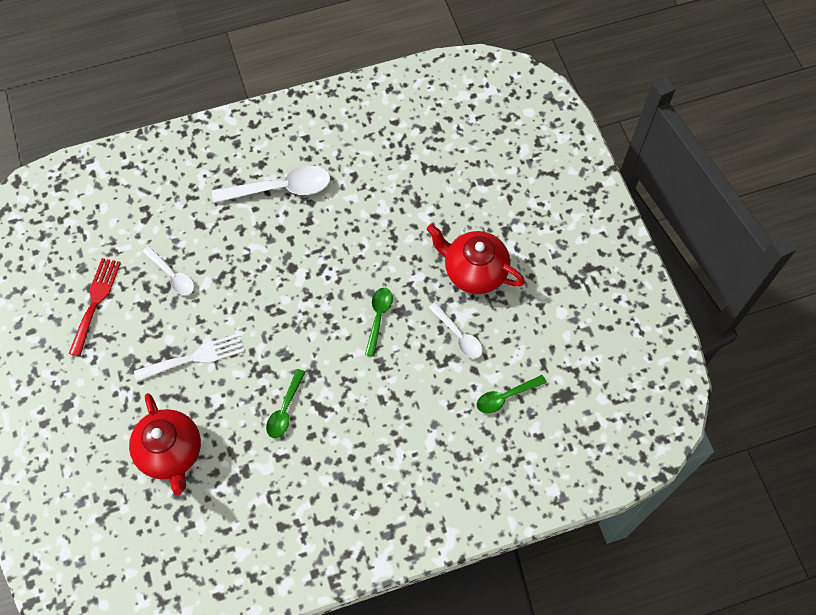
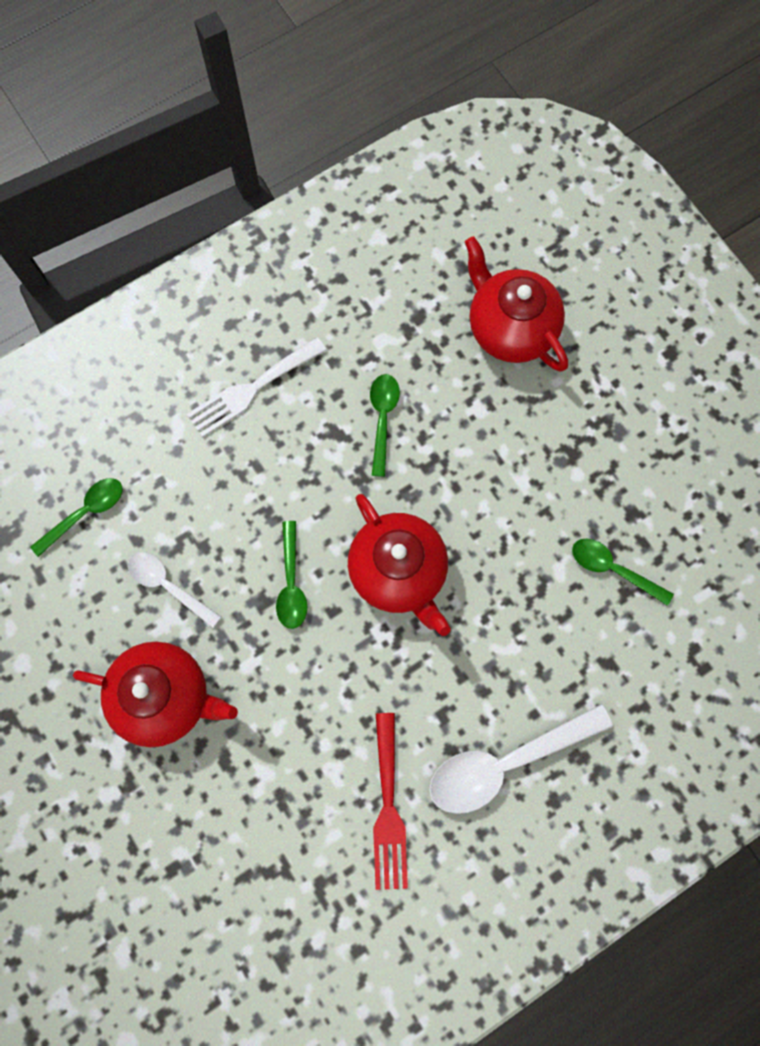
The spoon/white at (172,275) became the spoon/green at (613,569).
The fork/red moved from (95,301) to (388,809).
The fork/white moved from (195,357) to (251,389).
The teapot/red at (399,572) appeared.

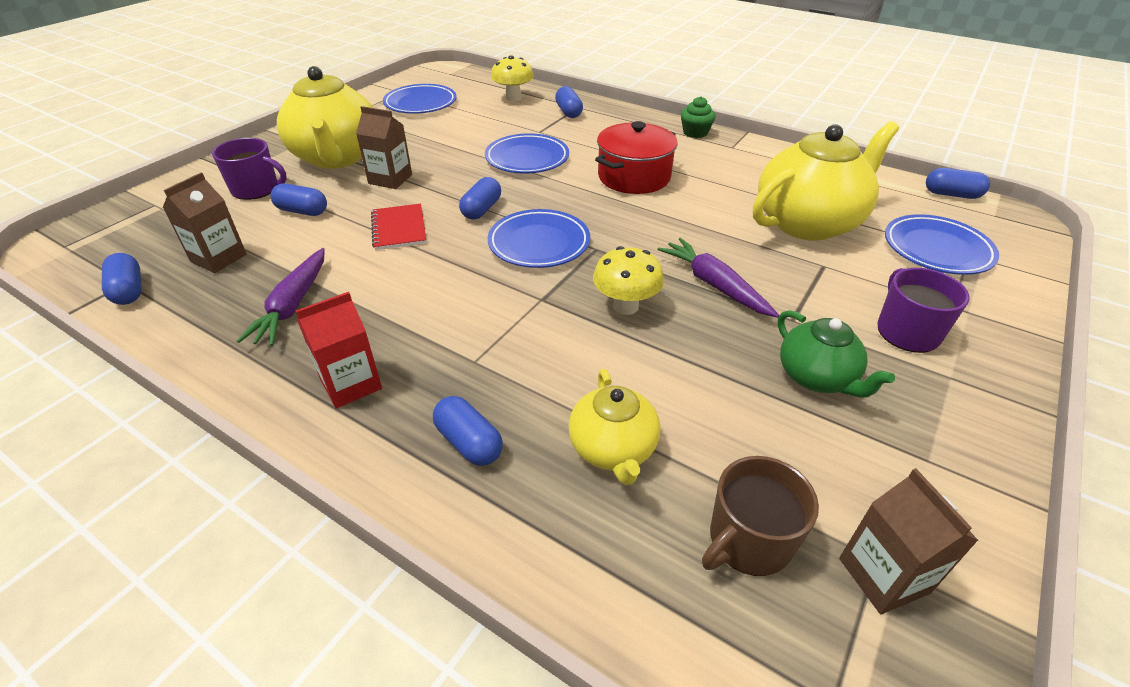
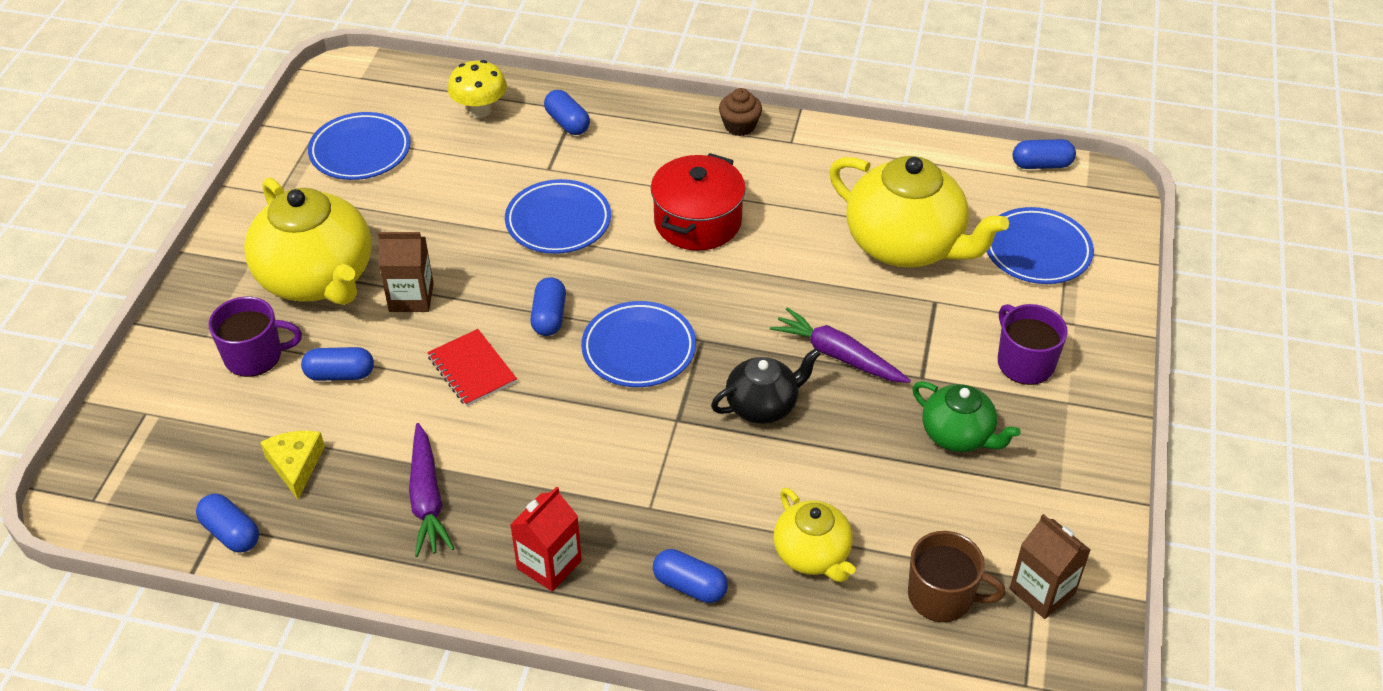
The cupcake/green at (695,132) became the cupcake/brown at (739,126).
The teapot/yellow at (808,222) turned 90 degrees clockwise.
The carton/brown at (218,258) was replaced by the cheese/yellow at (295,465).
The mushroom/yellow at (625,306) was replaced by the teapot/black at (763,405).
The mug/brown at (748,540) turned 105 degrees counterclockwise.

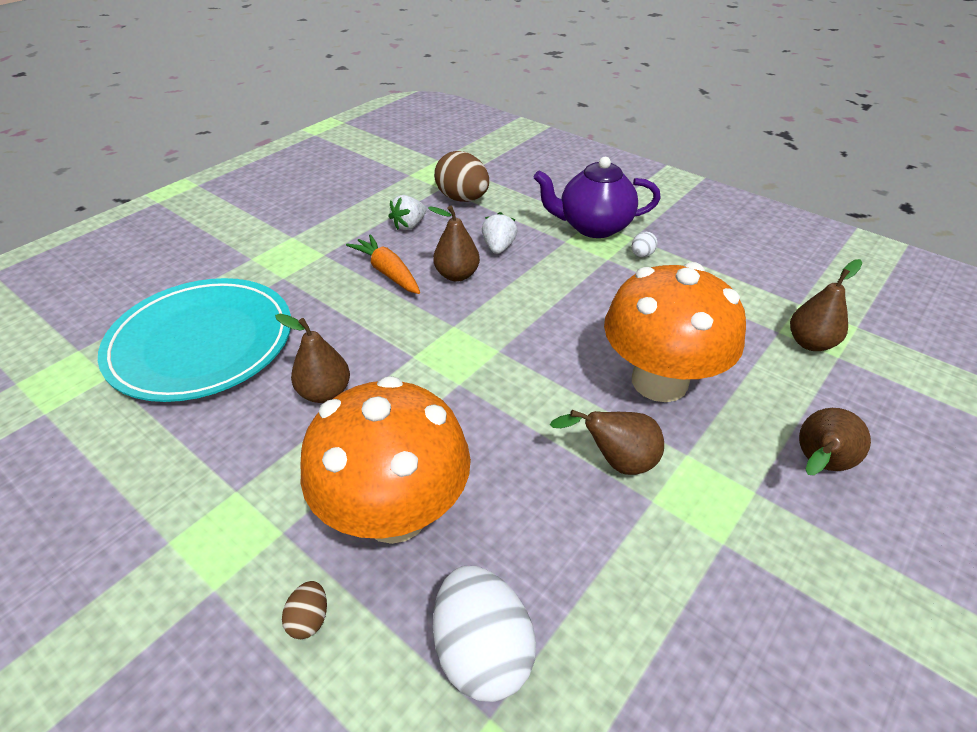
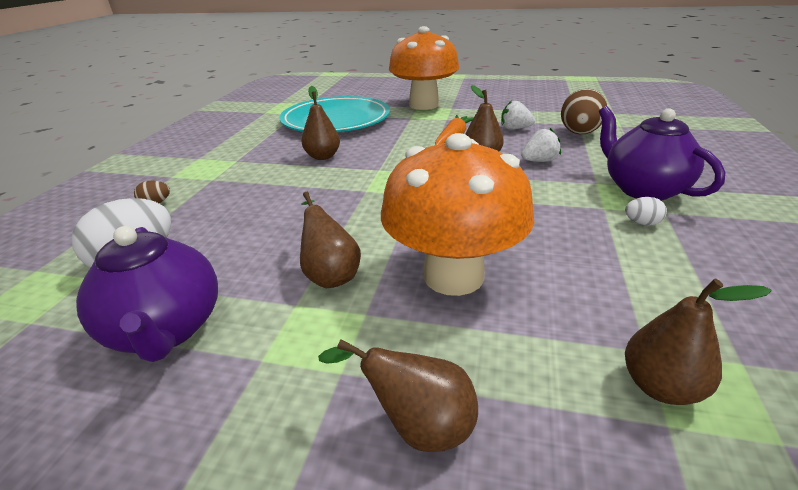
The mushroom/orange moved from (395,513) to (424,105).
The teapot/purple at (167,330) appeared.

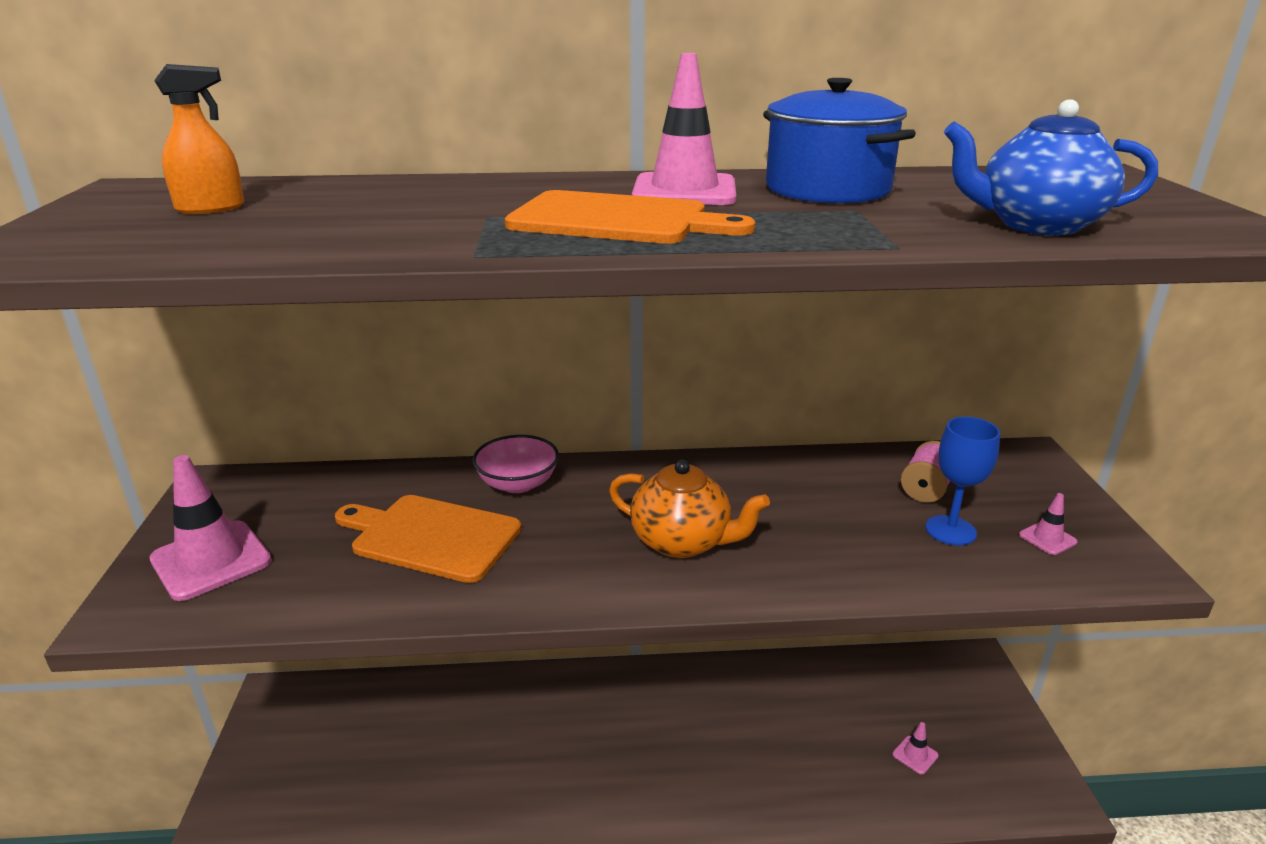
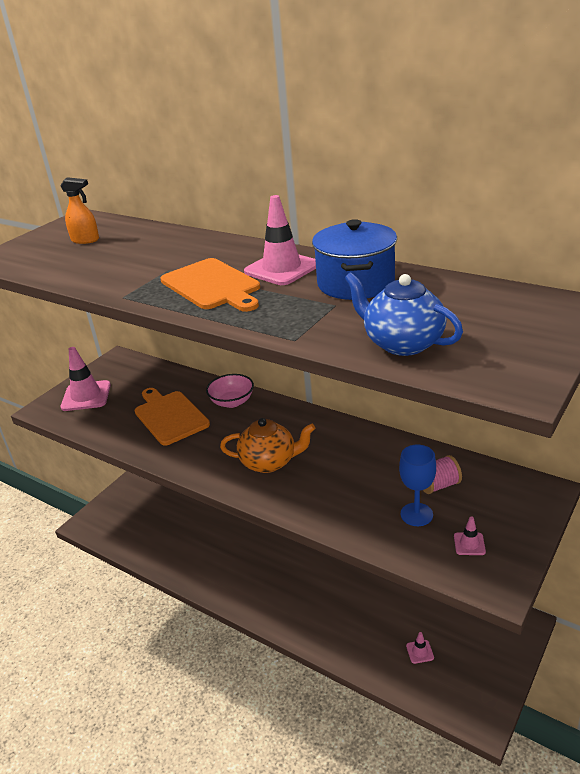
The teapot/orange at (682,542) turned 60 degrees counterclockwise.

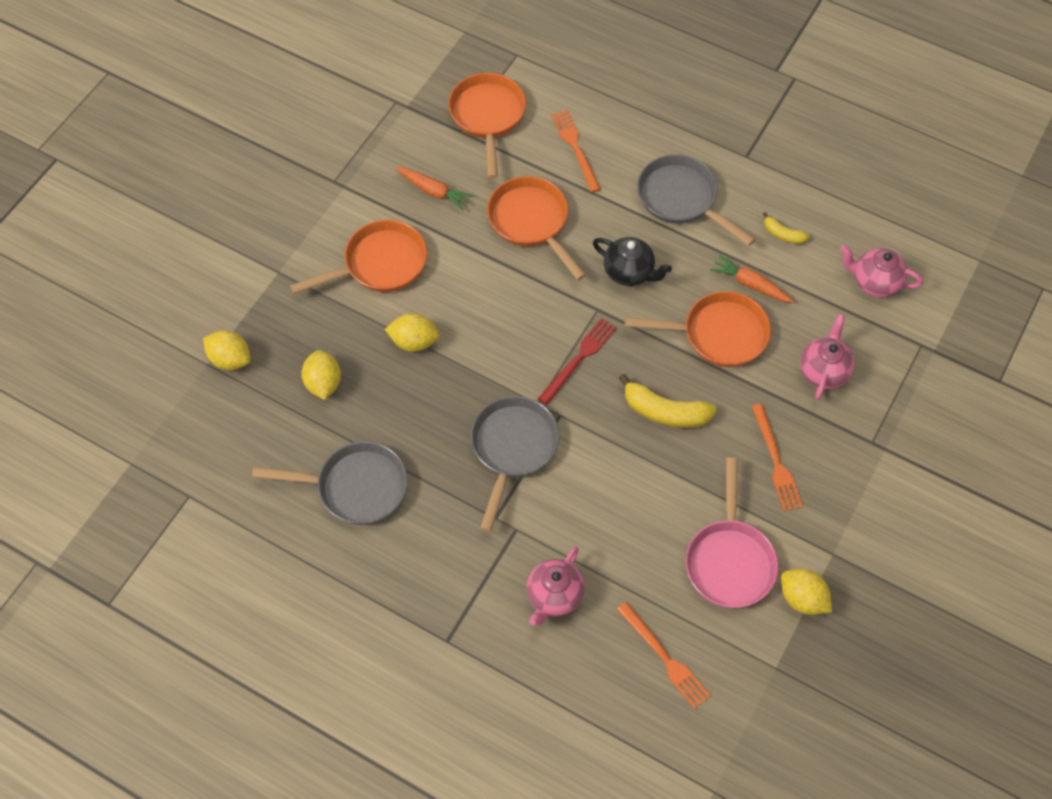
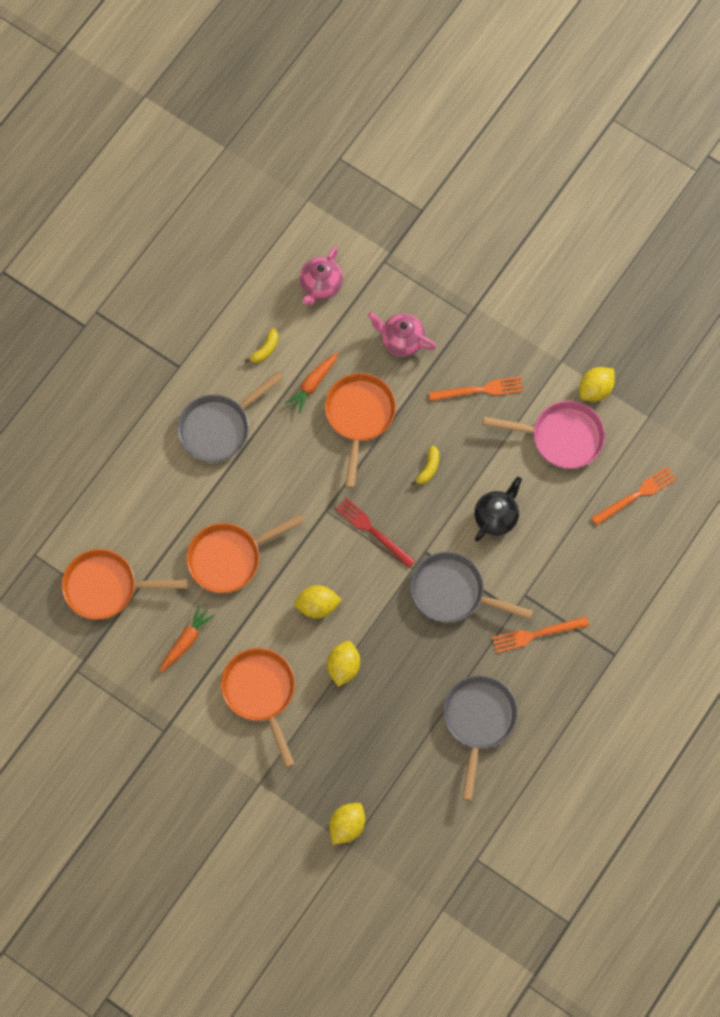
The fork/orange moved from (575,148) to (536,634).
The teapot/black moved from (629,272) to (496,517).
The lemon/yellow moved from (323,383) to (317,606).
The banana/yellow at (664,411) changed to 0.55 times the size.
The teapot/pink at (554,596) disappeared.

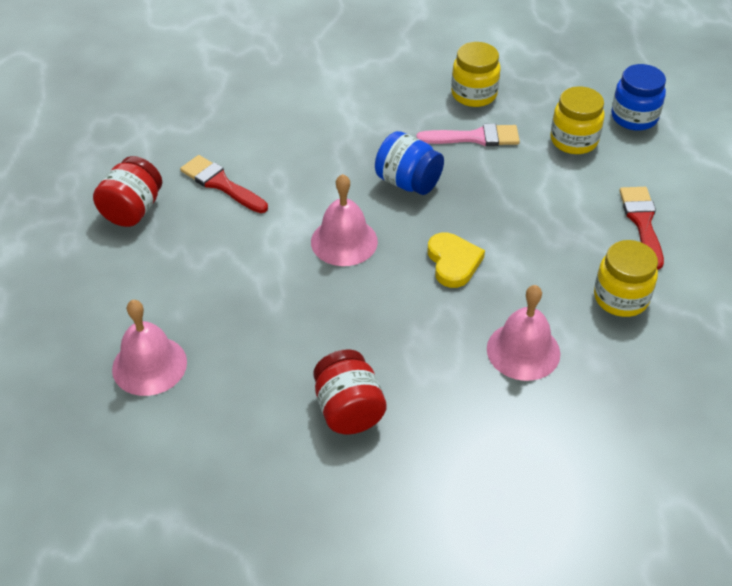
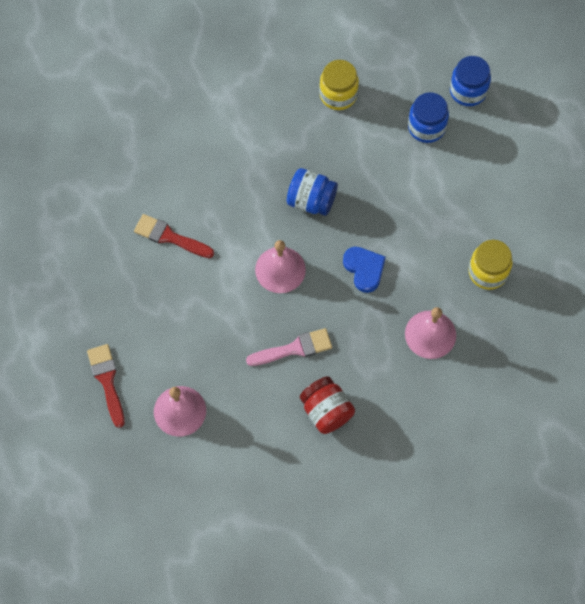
The jar/yellow at (574,140) became the jar/blue at (426,127).
The brush/pink moved from (475,137) to (294,348).
The jar/red at (132,210) disappeared.
The brush/red moved from (642,222) to (107,380).
The heart/yellow at (453,262) became the heart/blue at (364,269).

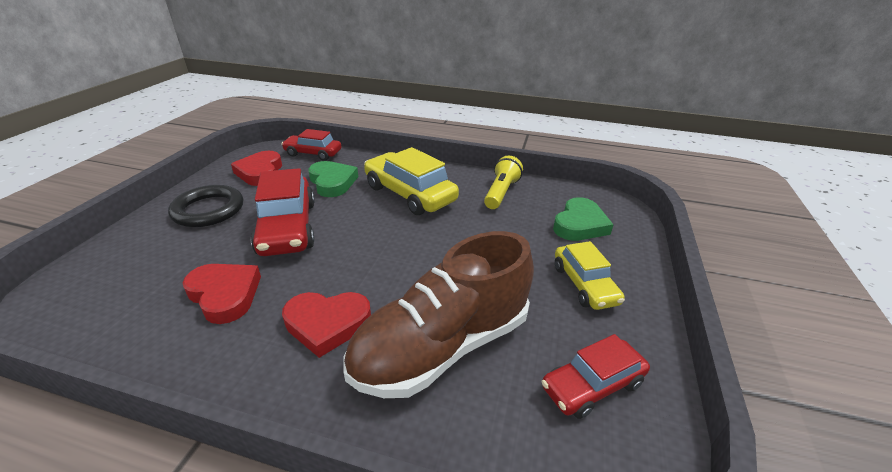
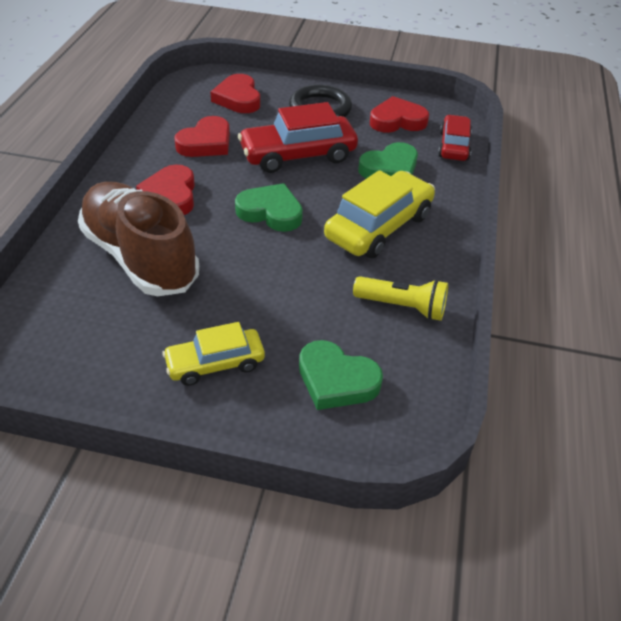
The car/red at (592,385) disappeared.
The heart/red at (238,98) appeared.
The heart/green at (270,212) appeared.

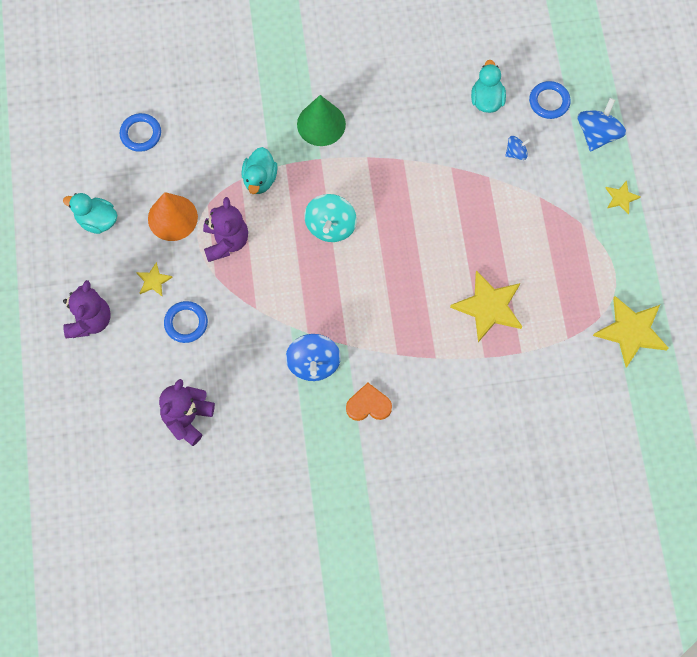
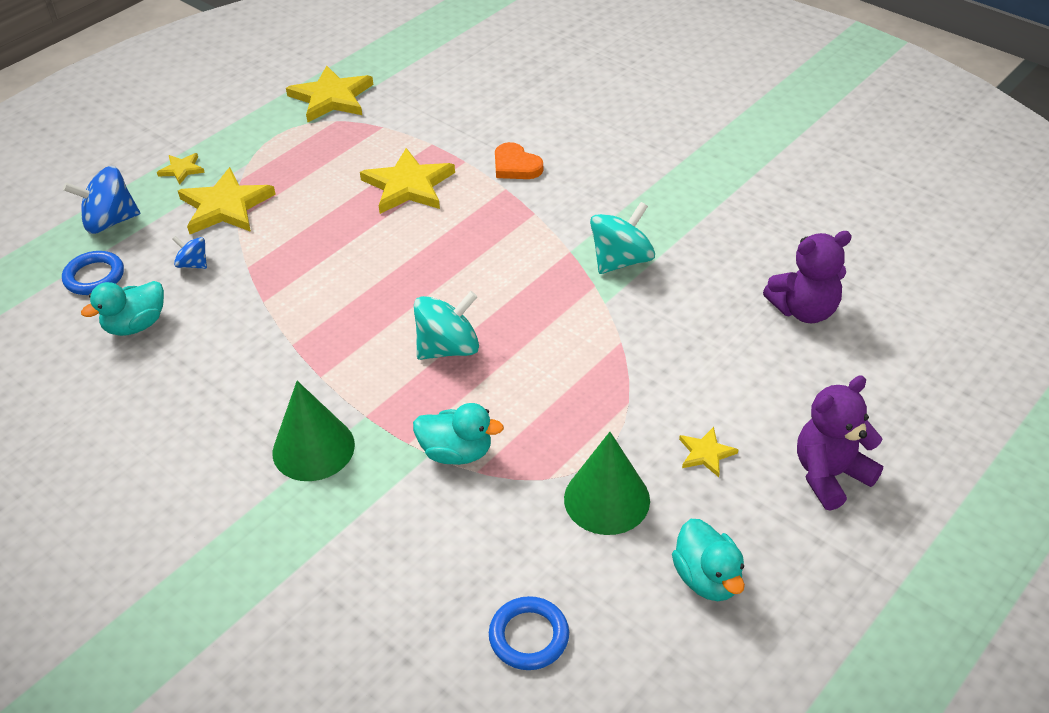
The duck/turquoise at (260,179) turned 45 degrees clockwise.
The cone/orange at (172,218) became the cone/green at (606,499).
The teddy bear/purple at (226,241) disappeared.
The ring/blue at (186,323) disappeared.
The spinning top/blue at (313,363) became the spinning top/turquoise at (621,260).
The heart/orange moved from (368,405) to (516,166).
The star/yellow at (225,206) appeared.

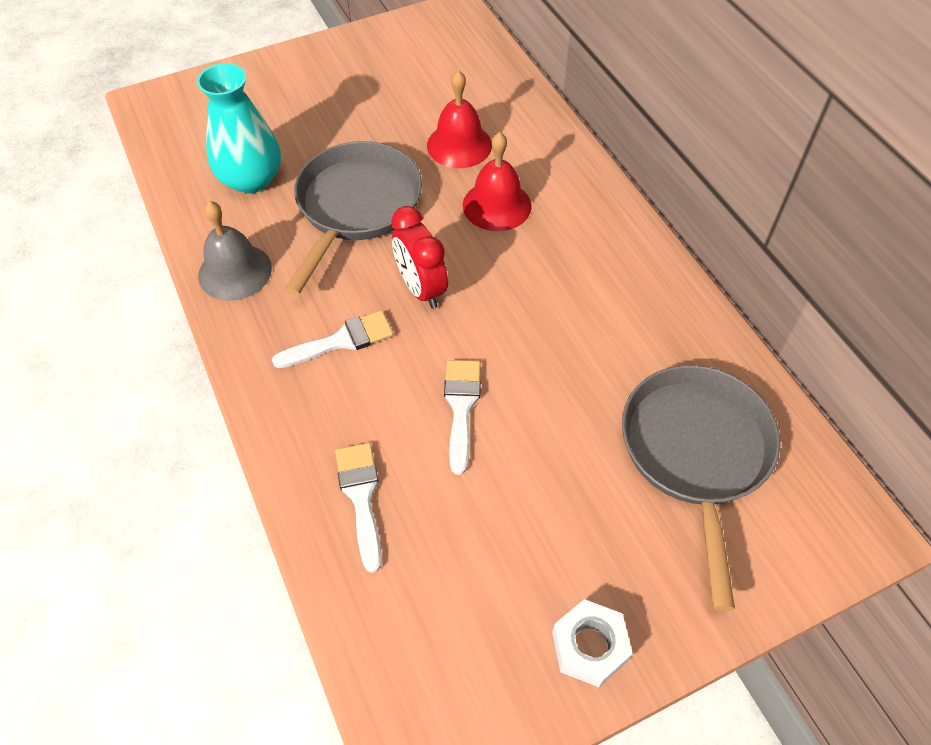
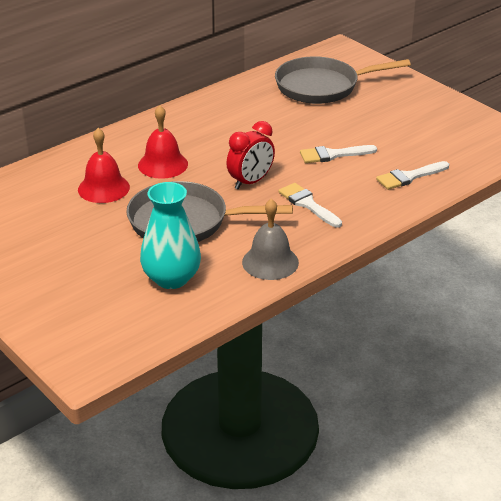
The nut/white at (589,646) disappeared.

